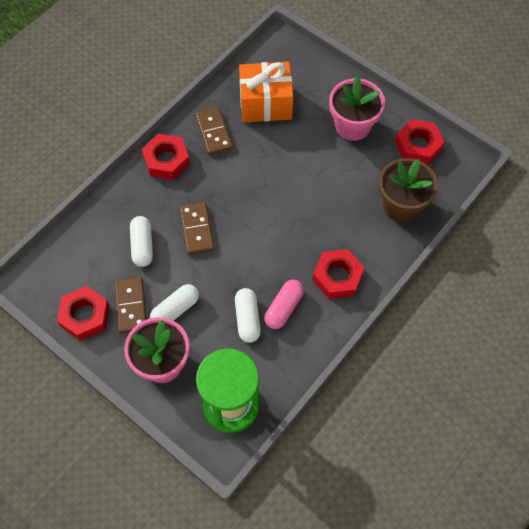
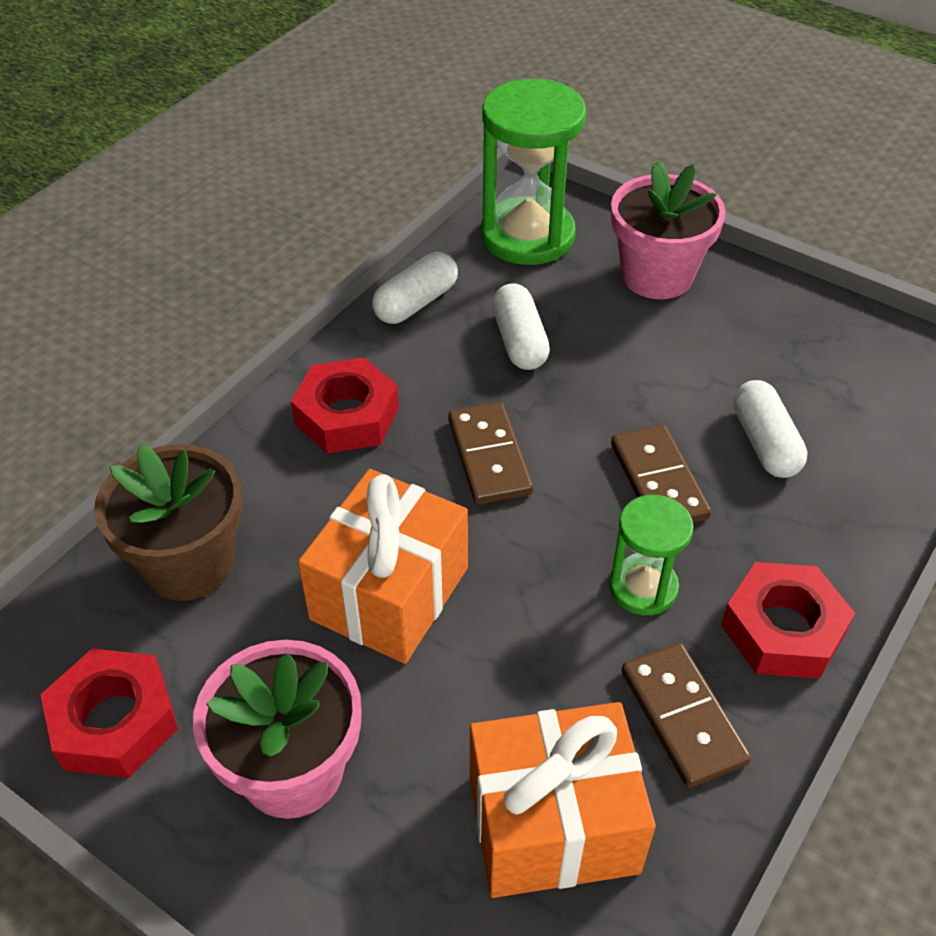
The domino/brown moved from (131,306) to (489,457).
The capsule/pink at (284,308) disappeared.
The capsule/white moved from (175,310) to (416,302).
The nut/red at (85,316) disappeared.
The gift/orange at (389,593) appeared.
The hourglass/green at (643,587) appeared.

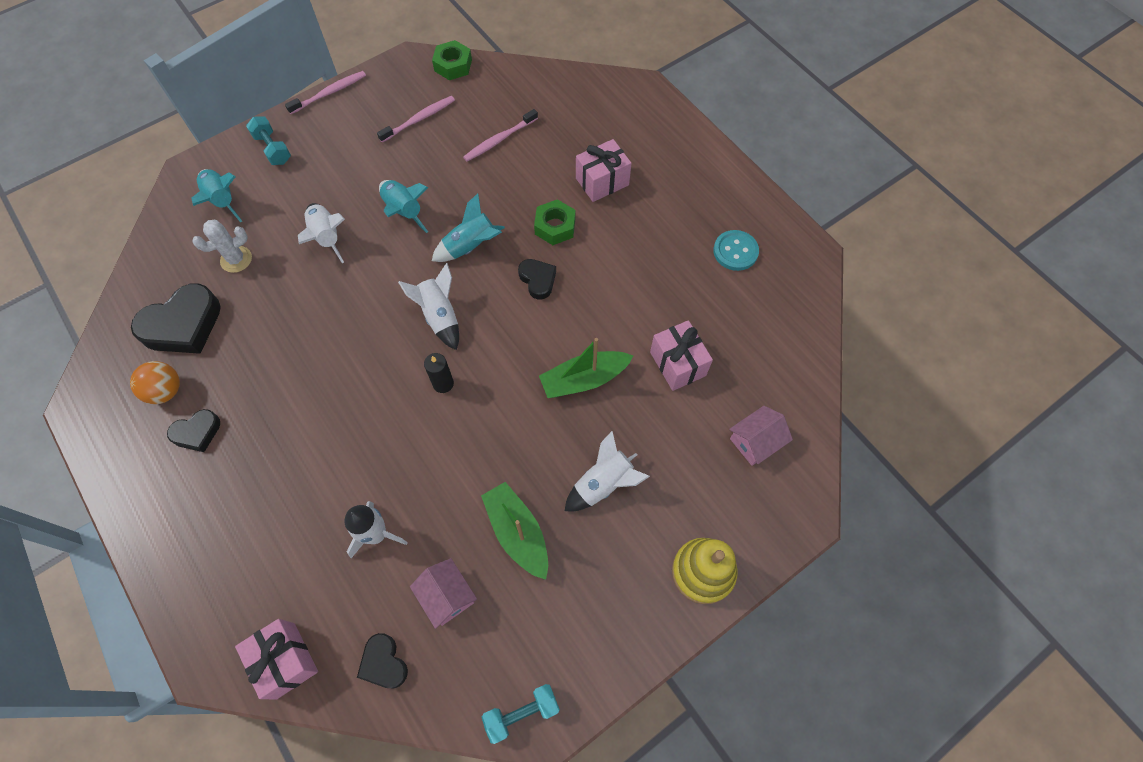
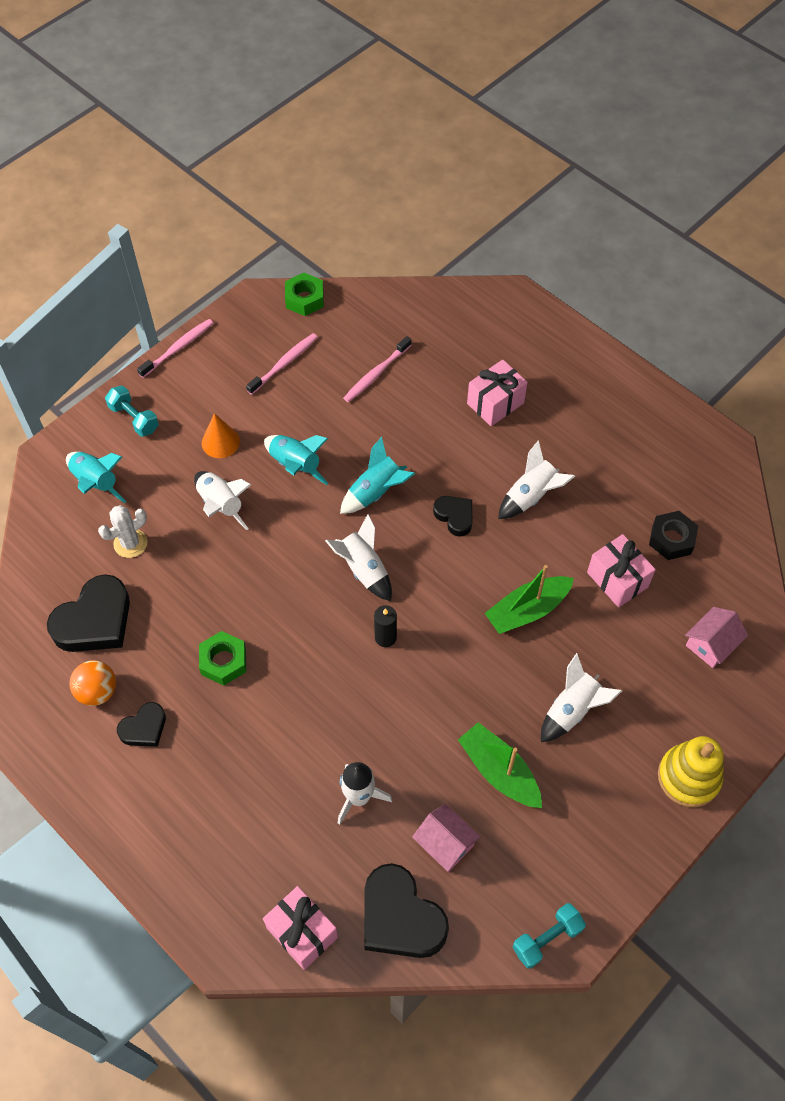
The nut/green moved from (555,227) to (223,661).
The button/turquoise at (735,251) disappeared.
The heart/black at (384,663) changed to 1.81 times the size.
The cone/orange at (220,442) appeared.
The rocket/white at (531,496) appeared.
The nut/black at (671,539) appeared.

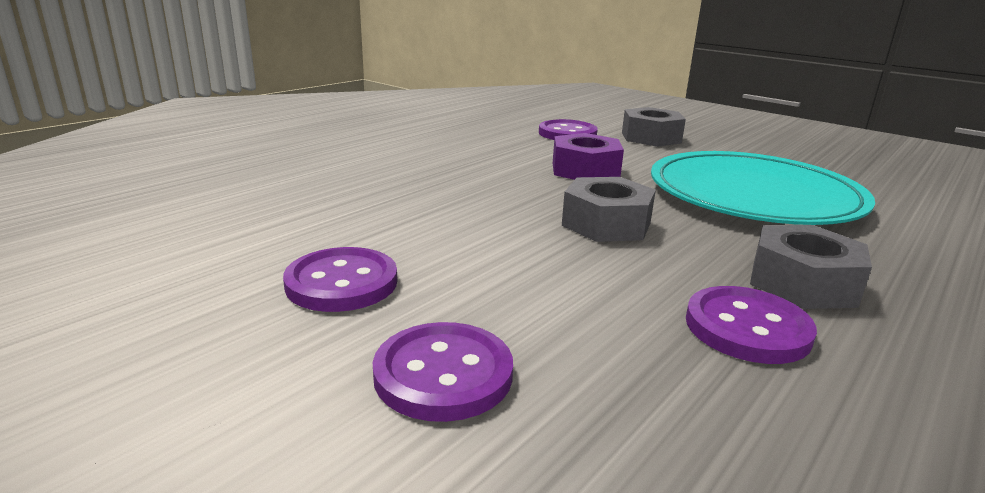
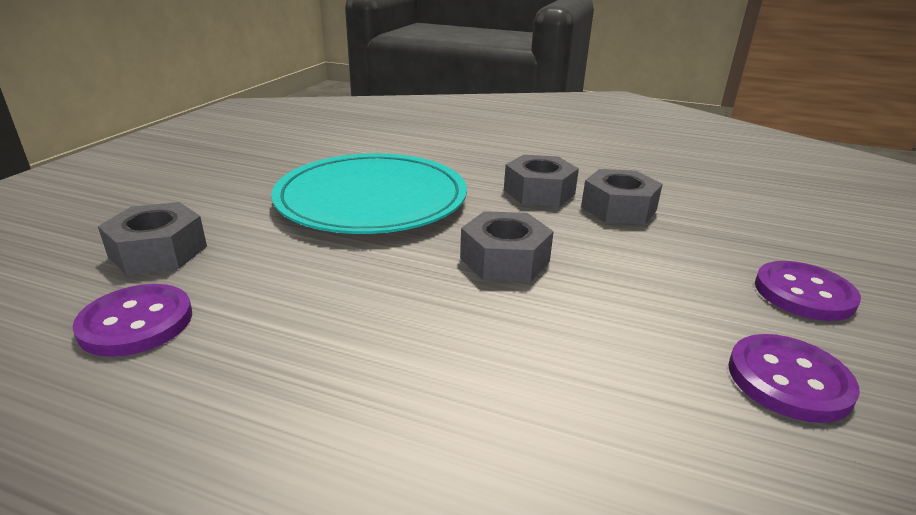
The nut/purple at (585,170) disappeared.
The button/purple at (747,328) was replaced by the nut/grey at (618,208).

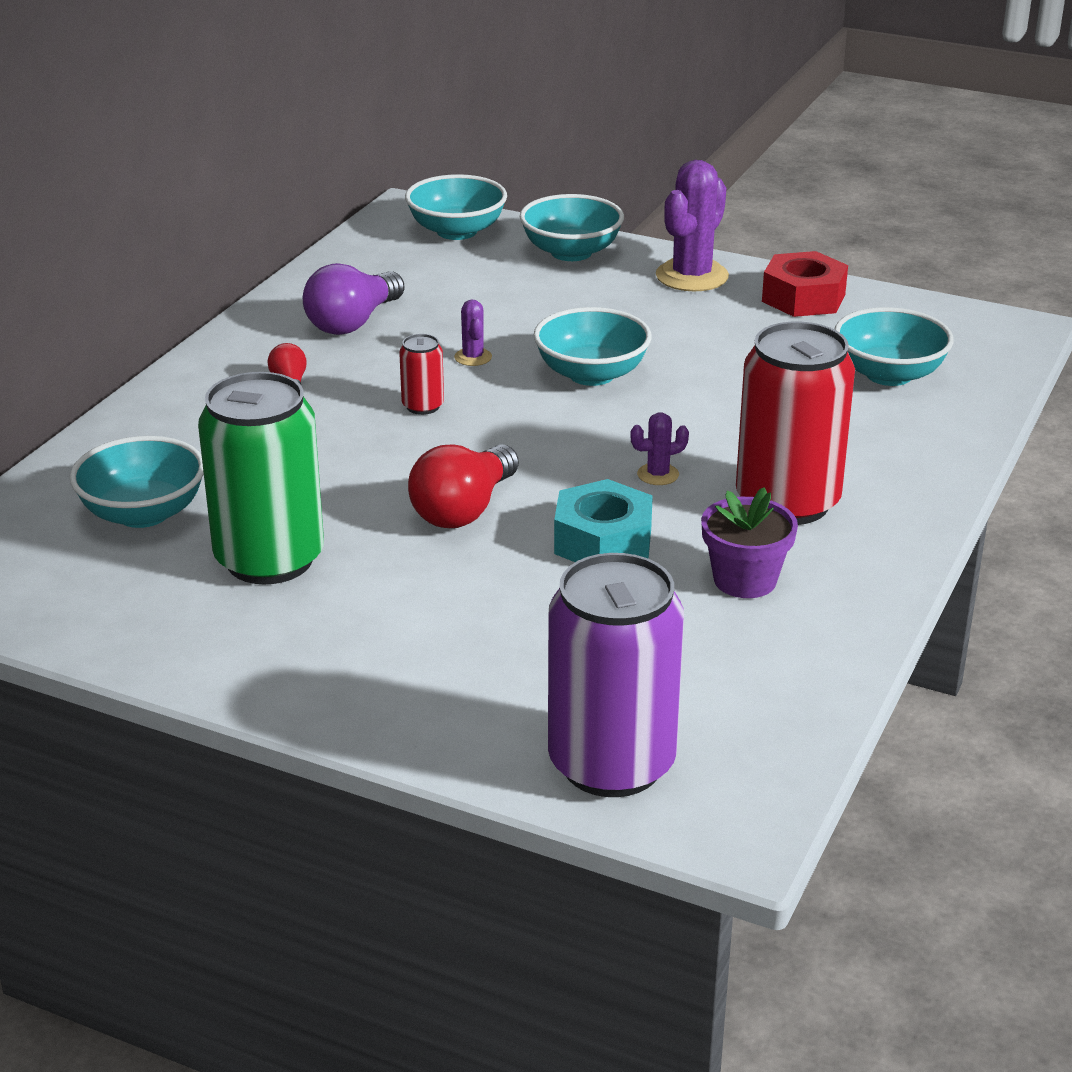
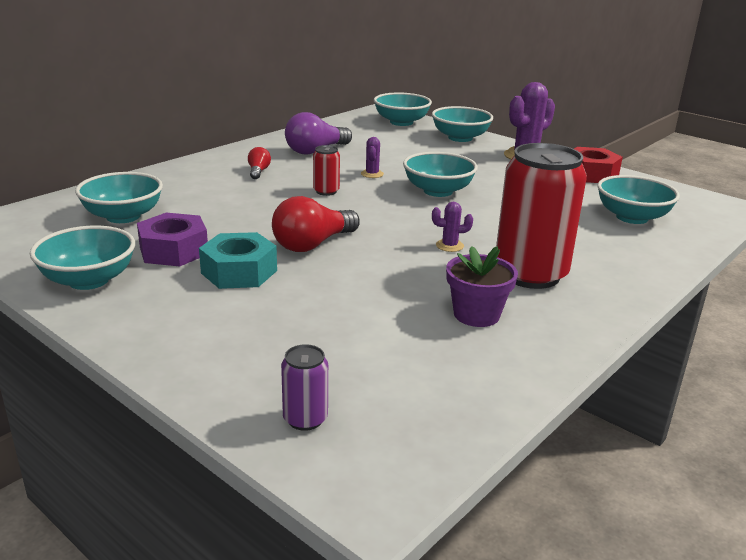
The can/green at (269,559) was replaced by the nut/purple at (174,250).
The nut/turquoise moved from (603,541) to (239,272).
The can/purple at (611,764) changed to 0.44 times the size.
The bowl/turquoise at (89,280) appeared.

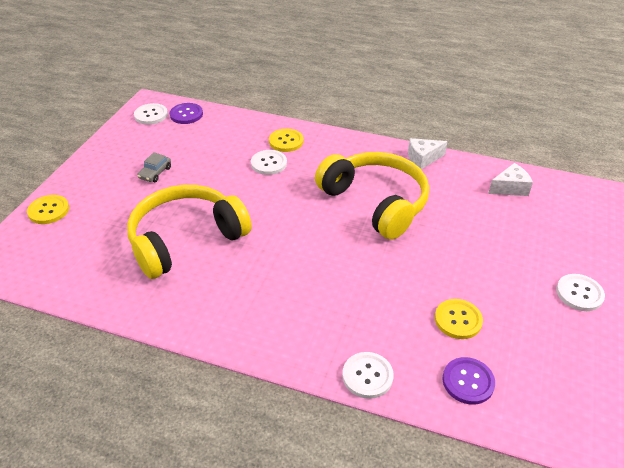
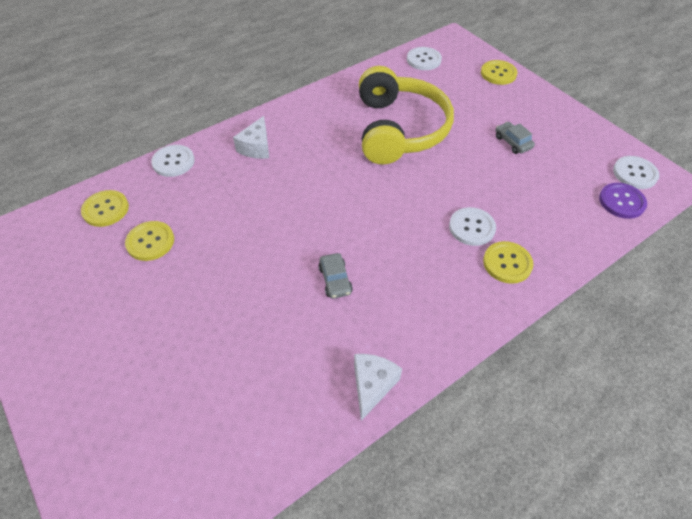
The headphones/yellow at (375,202) was replaced by the car/grey at (335,280).
The cheese/white moved from (510,188) to (256,147).
The button/white moved from (579,293) to (423,60).
The button/purple at (468,381) became the button/yellow at (106,209).

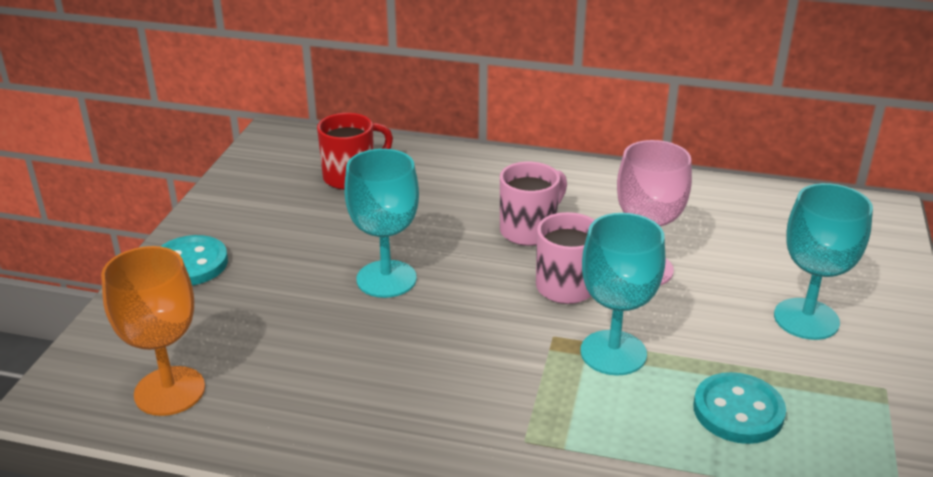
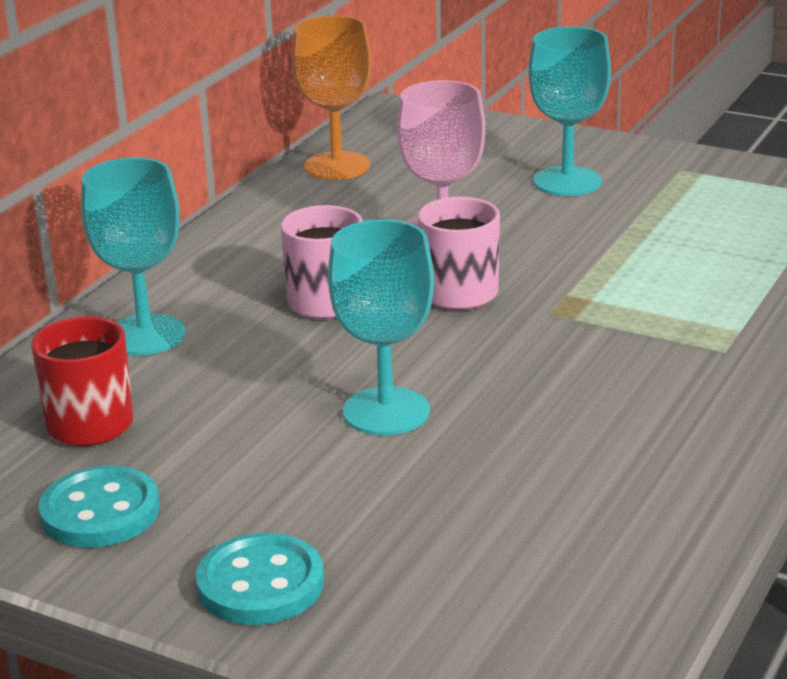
The goblet/turquoise moved from (613,353) to (145,335).
The goblet/orange moved from (169,391) to (337,166).
The button/turquoise moved from (738,411) to (100,512).

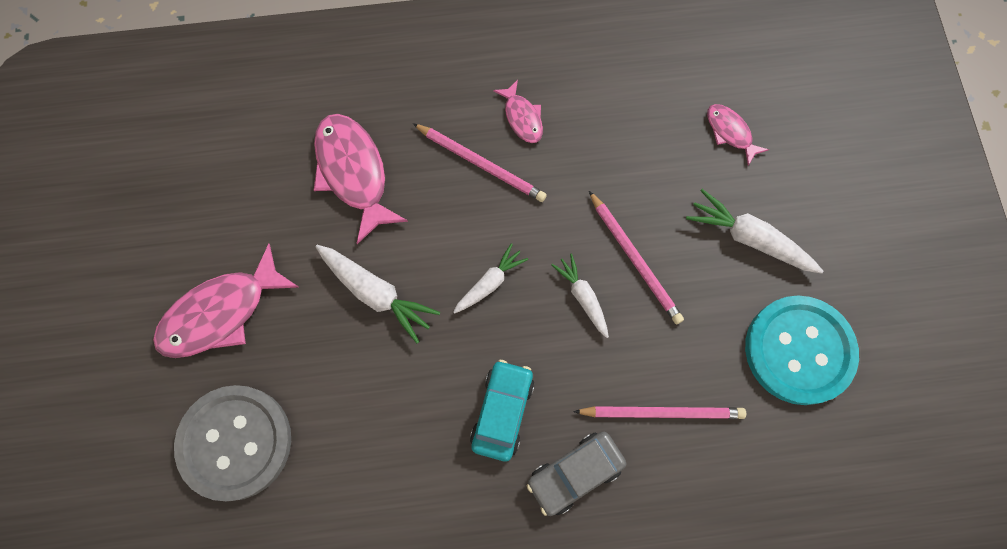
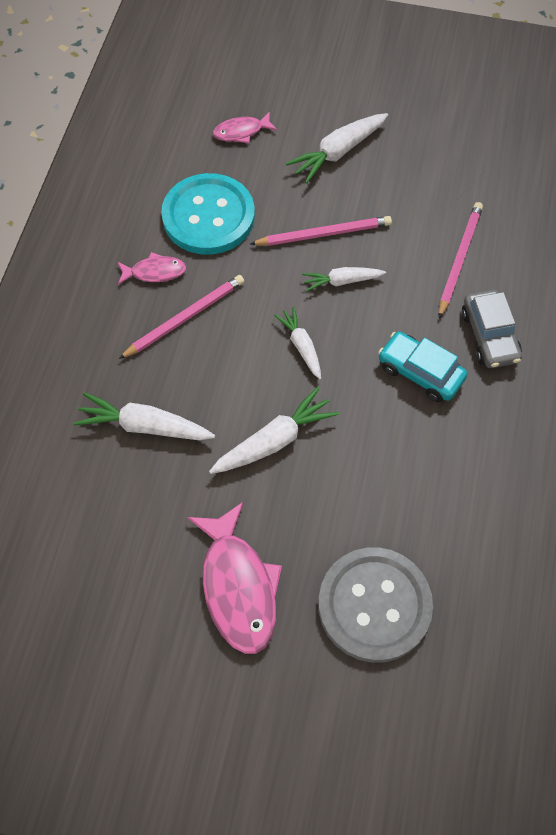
The fish/pink at (353,173) was replaced by the carrot/white at (144,426).
The button/turquoise moved from (799,350) to (208,216).

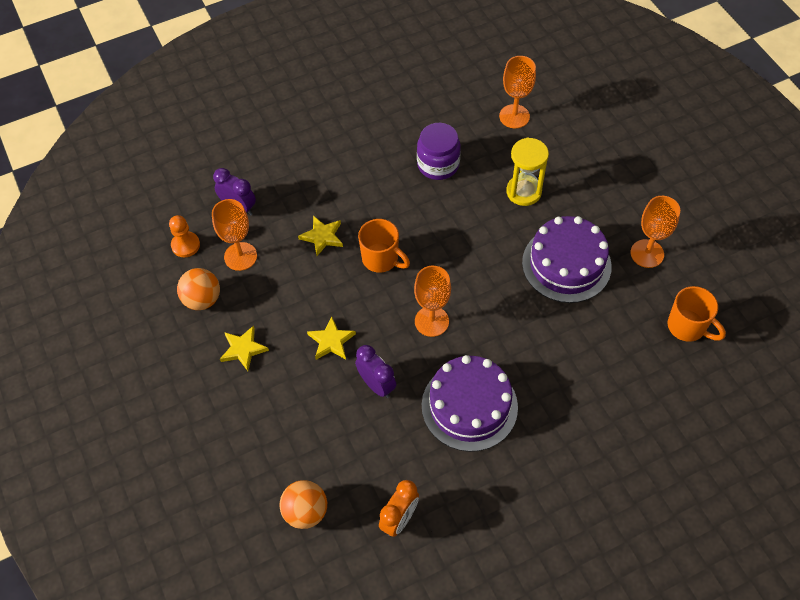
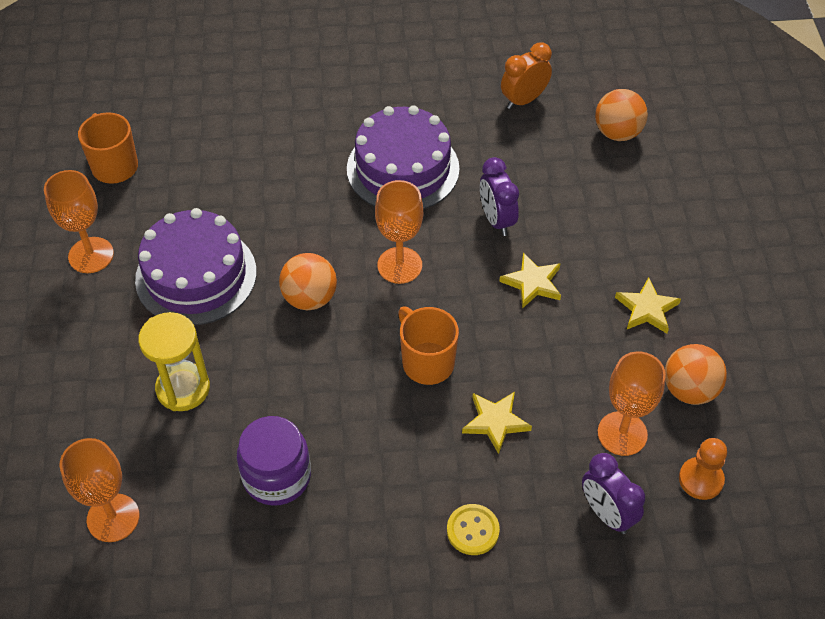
The ball/orange at (310,298) appeared.
The button/yellow at (473,530) appeared.

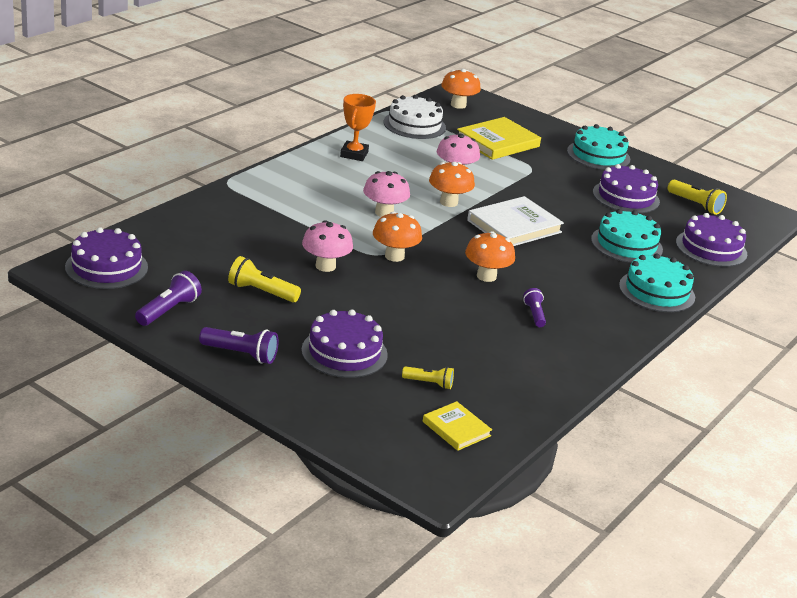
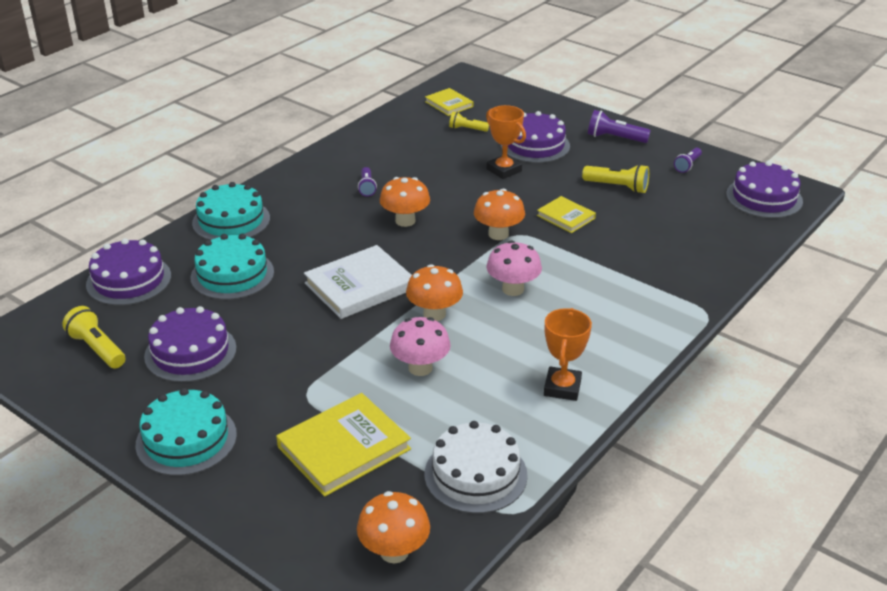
The mushroom/pink at (325,266) was replaced by the book/yellow at (566,217).
The flashlight/purple at (169,310) changed to 0.66 times the size.
The trophy/orange at (504,170) appeared.

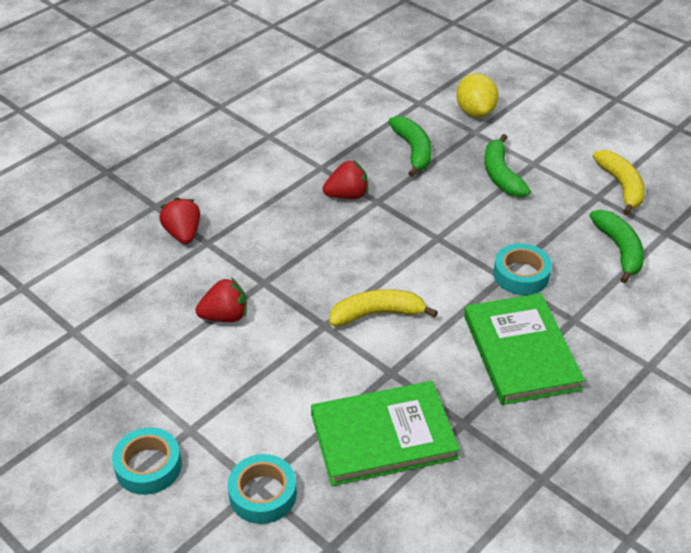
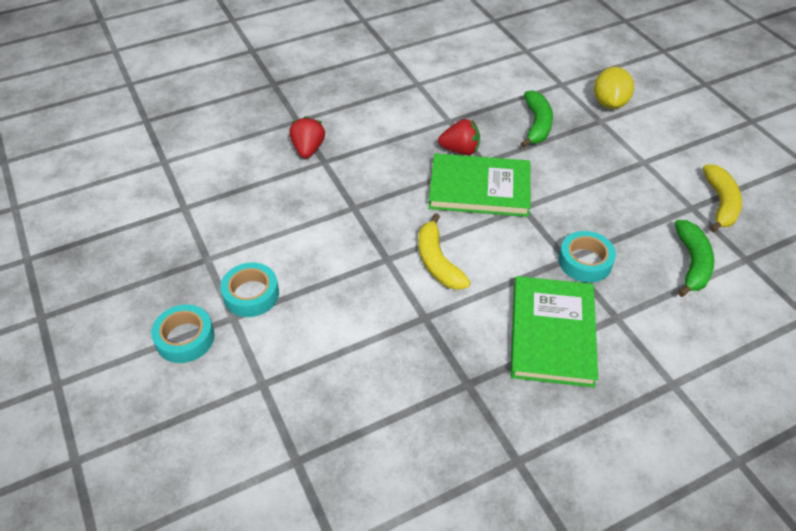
The banana/green at (501,175) disappeared.
The strawberry/red at (225,316) disappeared.
The banana/yellow at (377,314) turned 120 degrees counterclockwise.
The book/green moved from (383,436) to (479,188).
The tape/turquoise moved from (263,494) to (251,294).

